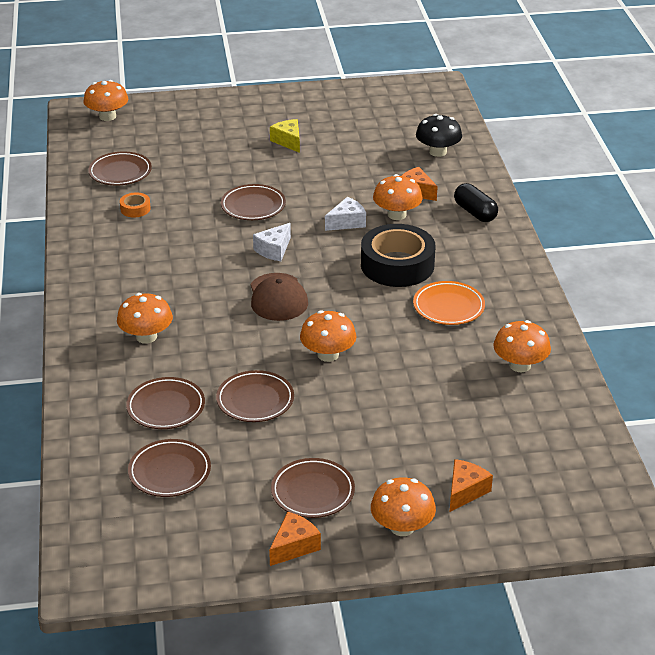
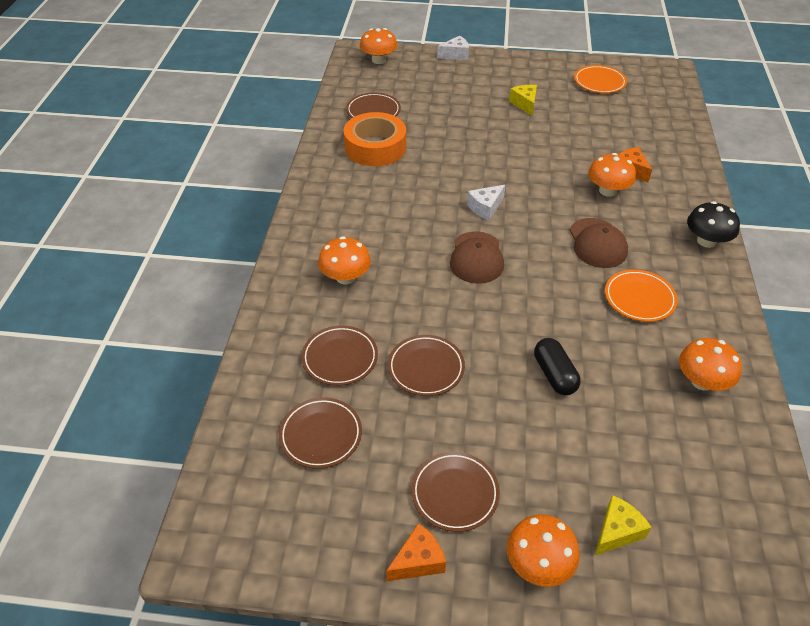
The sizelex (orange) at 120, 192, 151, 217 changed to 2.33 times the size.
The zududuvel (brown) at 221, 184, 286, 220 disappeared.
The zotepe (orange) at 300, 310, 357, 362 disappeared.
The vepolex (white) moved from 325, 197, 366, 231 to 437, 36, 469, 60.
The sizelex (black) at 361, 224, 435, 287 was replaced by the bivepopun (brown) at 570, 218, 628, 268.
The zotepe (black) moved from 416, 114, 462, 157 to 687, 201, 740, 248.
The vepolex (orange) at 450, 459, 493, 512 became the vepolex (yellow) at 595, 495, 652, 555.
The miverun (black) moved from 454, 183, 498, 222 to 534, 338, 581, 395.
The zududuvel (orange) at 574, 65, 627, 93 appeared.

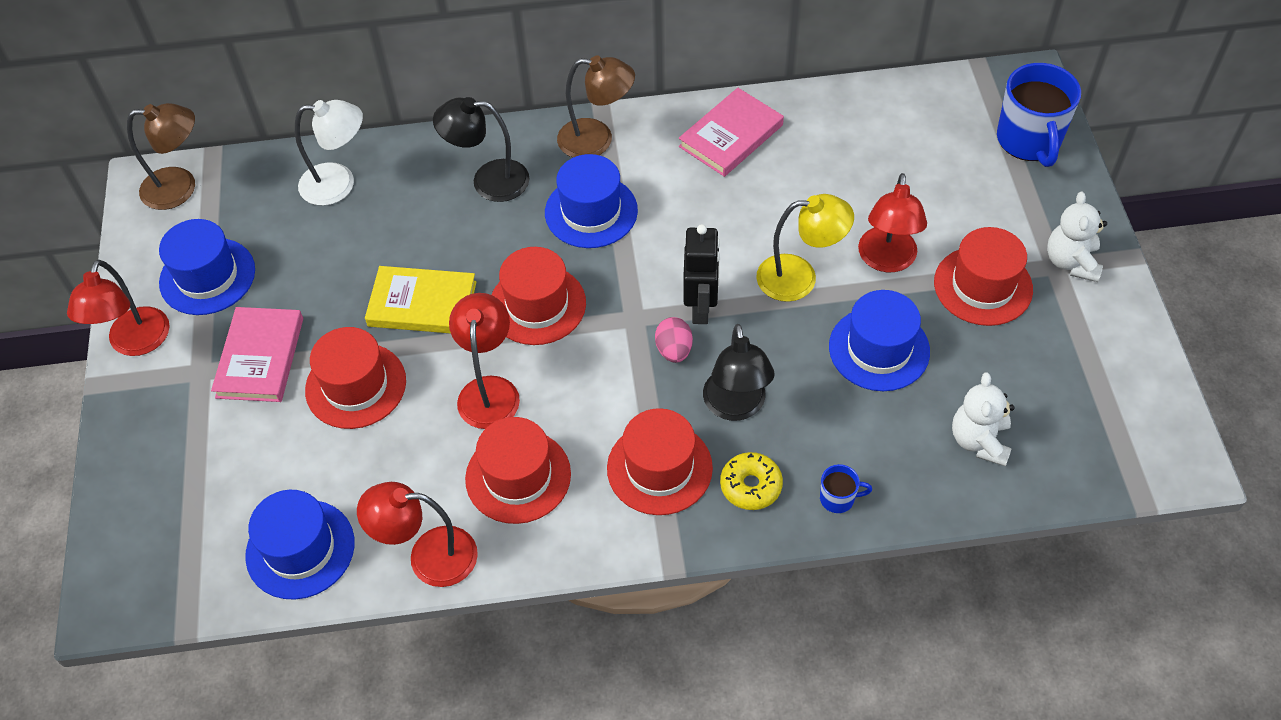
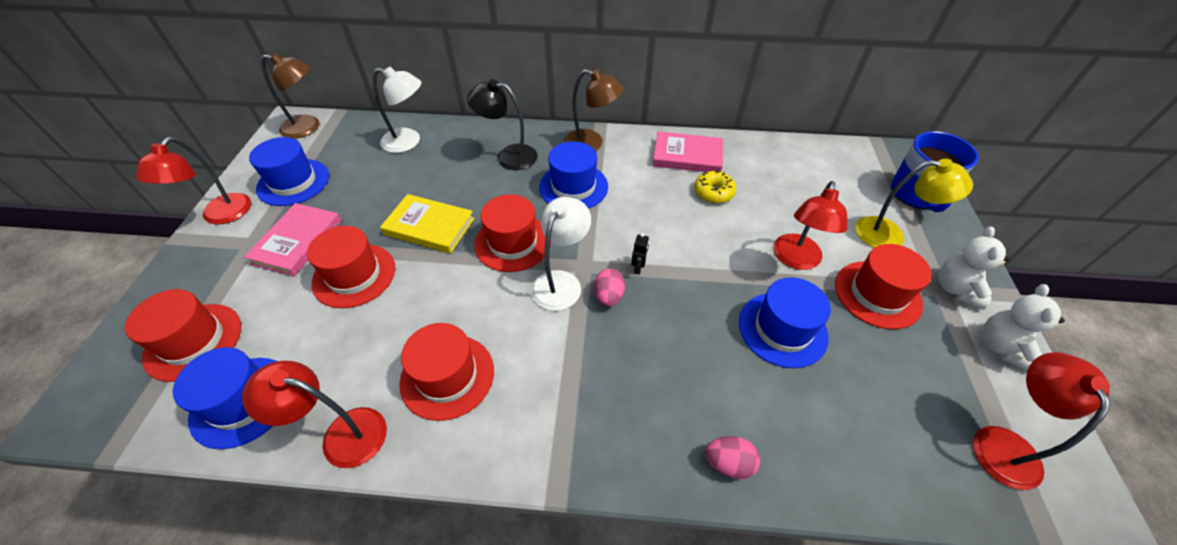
The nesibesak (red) moved from 449, 293, 520, 429 to 973, 352, 1110, 490.
The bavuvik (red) moved from 607, 408, 713, 515 to 125, 289, 241, 382.
The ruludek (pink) at 679, 88, 784, 177 turned 45 degrees clockwise.
The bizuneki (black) at 683, 224, 720, 324 changed to 0.48 times the size.
The nesibesak (black) at 703, 324, 775, 421 disappeared.
The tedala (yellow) moved from 720, 452, 783, 510 to 694, 171, 736, 203.
The nesibesak (yellow) moved from 756, 194, 854, 302 to 855, 159, 973, 248.
The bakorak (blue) at 820, 464, 872, 513 was replaced by the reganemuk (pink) at 706, 436, 760, 479.
The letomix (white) moved from 952, 372, 1015, 466 to 982, 284, 1065, 371.
The nesibesak (white) at 531, 197, 591, 311 appeared.

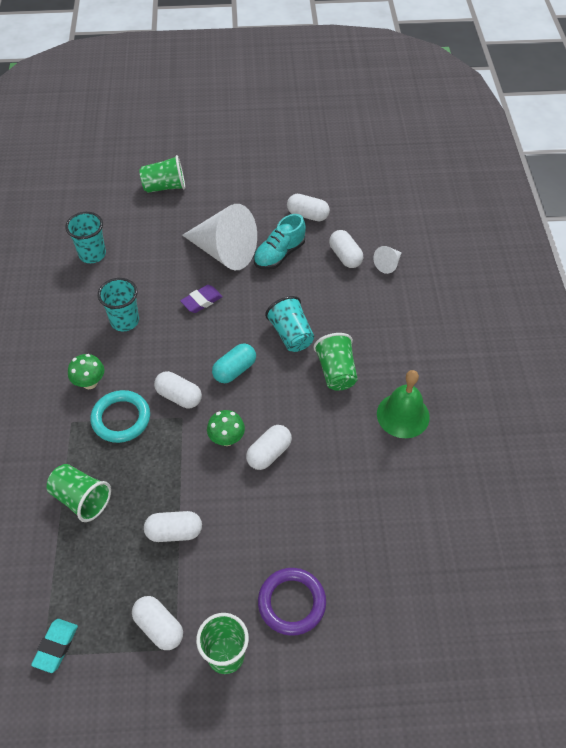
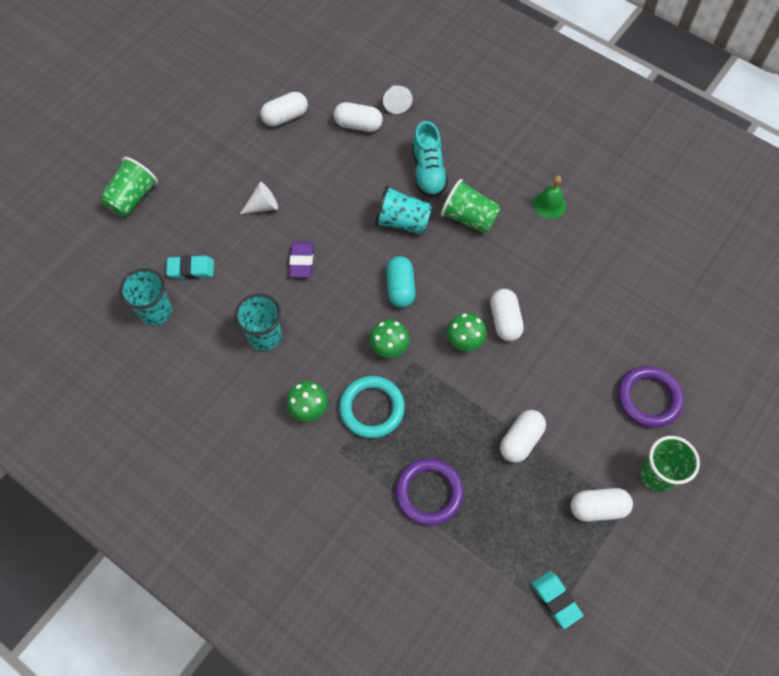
The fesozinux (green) at 47, 464, 111, 522 was replaced by the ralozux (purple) at 395, 458, 464, 526.
The miverun (white) at 154, 371, 202, 408 was replaced by the zotepe (green) at 369, 319, 410, 358.
The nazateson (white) at 182, 204, 257, 270 changed to 0.43 times the size.
The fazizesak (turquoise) moved from 254, 214, 306, 270 to 412, 121, 448, 198.
The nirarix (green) at 377, 370, 430, 438 changed to 0.64 times the size.
The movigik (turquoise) at 166, 255, 214, 279 appeared.

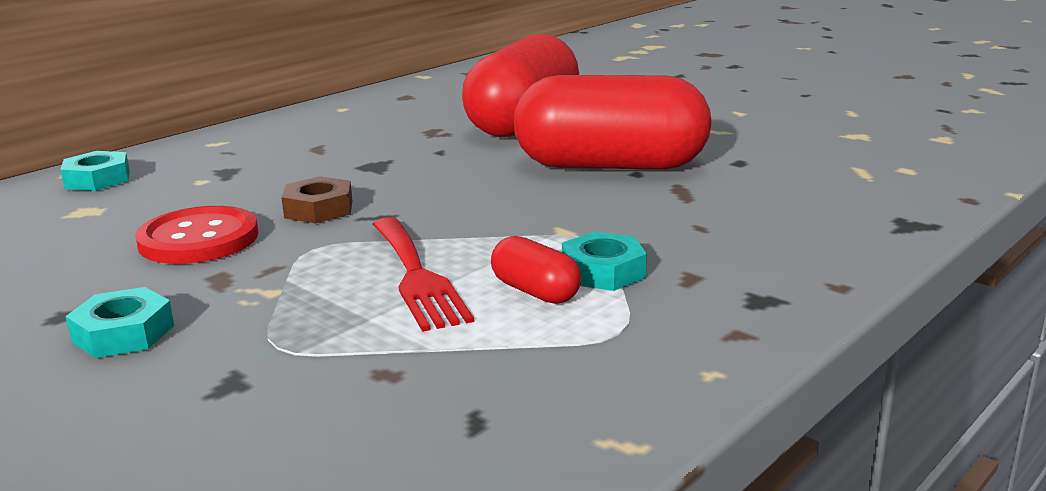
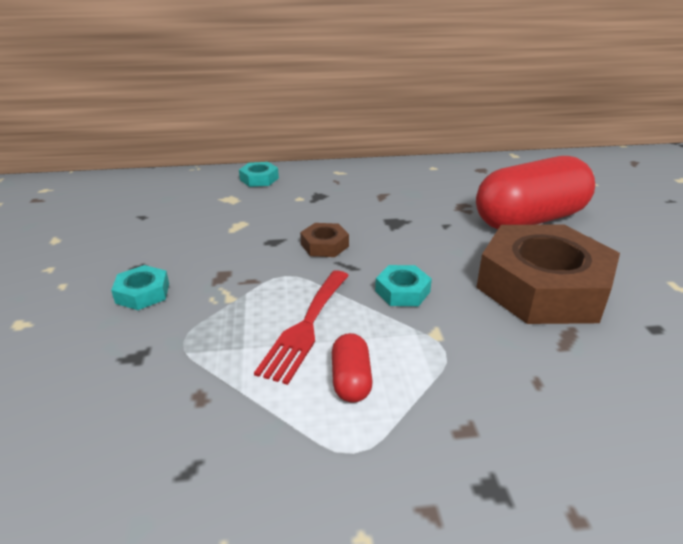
The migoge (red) at 135, 206, 258, 264 disappeared.
The miverun (red) at 514, 75, 712, 170 was replaced by the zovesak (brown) at 476, 224, 620, 324.
The zovesak (turquoise) moved from 562, 231, 647, 291 to 375, 265, 432, 306.

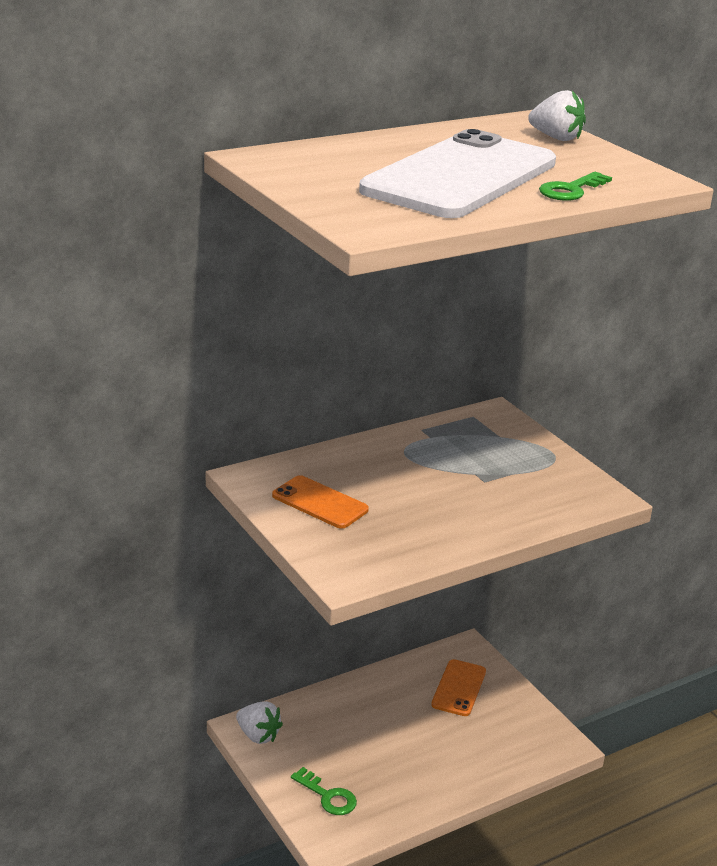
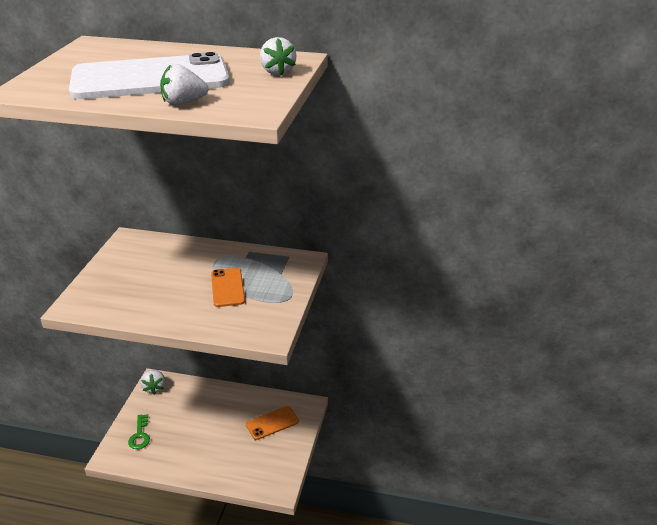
The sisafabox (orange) moved from 272, 475, 369, 529 to 211, 268, 245, 307.
The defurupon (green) at 539, 172, 612, 201 was replaced by the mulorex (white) at 160, 64, 208, 106.

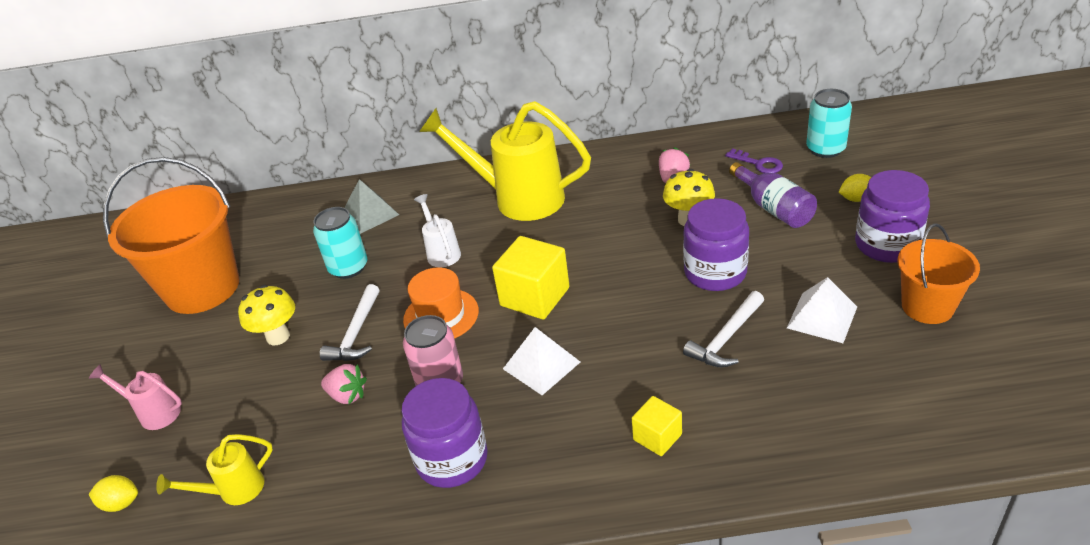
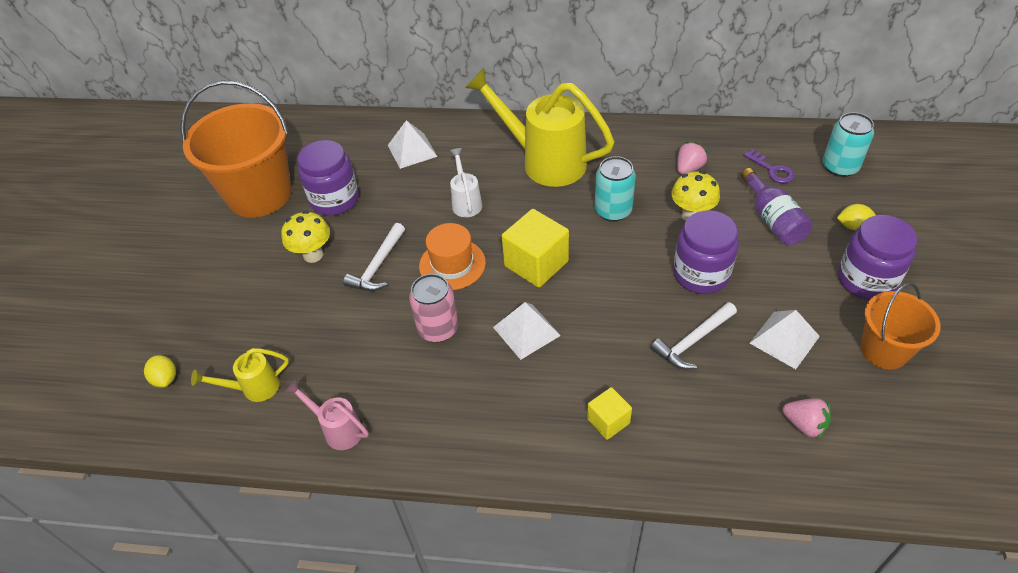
The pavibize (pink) moved from 89, 364, 182, 430 to 285, 380, 369, 450.
The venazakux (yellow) at 89, 475, 138, 512 turned 45 degrees clockwise.
The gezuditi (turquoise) moved from 313, 207, 367, 279 to 595, 156, 636, 222.
The mulorex (pink) moved from 321, 364, 367, 404 to 783, 398, 831, 439.
The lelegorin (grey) at 344, 179, 399, 234 became the lelegorin (white) at 388, 120, 438, 169.
The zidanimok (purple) moved from 401, 378, 488, 488 to 298, 140, 359, 216.

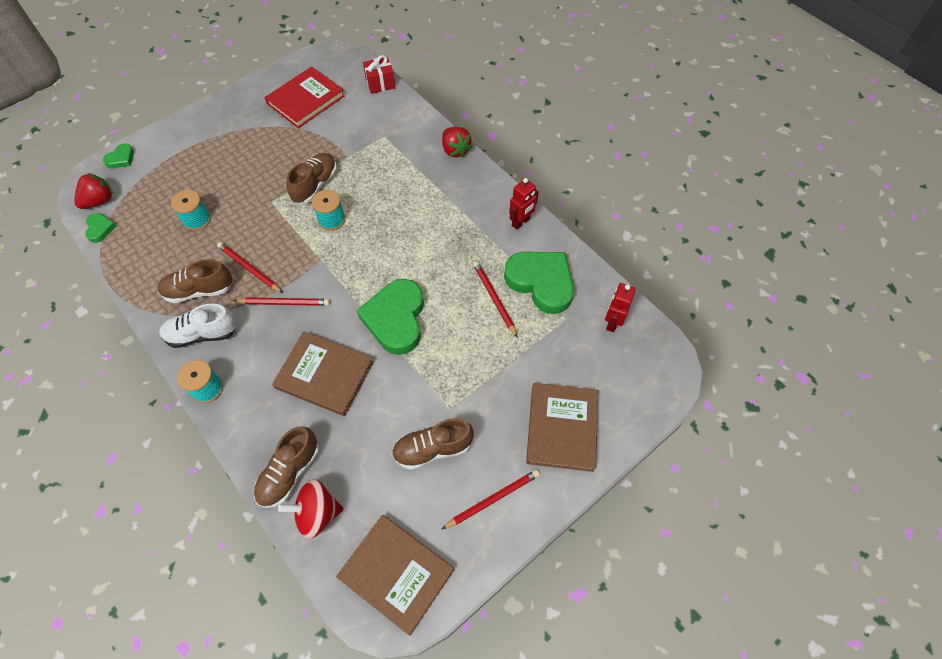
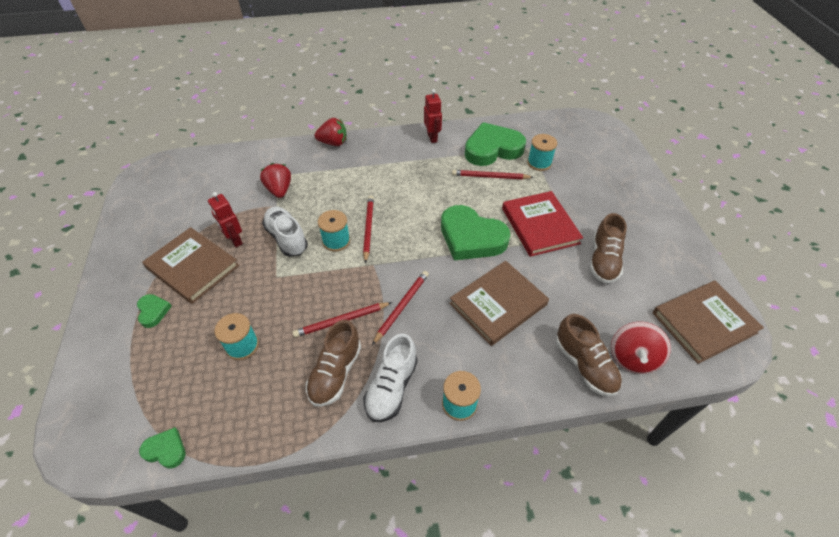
The mulorex (red) moved from 74, 173, 113, 209 to 260, 163, 291, 198.
The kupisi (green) moved from 103, 143, 134, 168 to 137, 294, 172, 328.
The ruludek (red) moved from 265, 66, 345, 128 to 502, 191, 583, 257.
The fazizesak (brown) at 286, 153, 337, 204 became the fazizesak (white) at 262, 206, 308, 257.
The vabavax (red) at 363, 55, 396, 94 disappeared.
The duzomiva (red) moved from 442, 469, 540, 529 to 363, 196, 374, 263.
The ruludek (brown) moved from 526, 383, 598, 472 to 142, 227, 239, 304.
The bizuneki (red) moved from 605, 283, 636, 332 to 208, 192, 243, 247.
The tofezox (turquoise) at 527, 134, 557, 171 appeared.

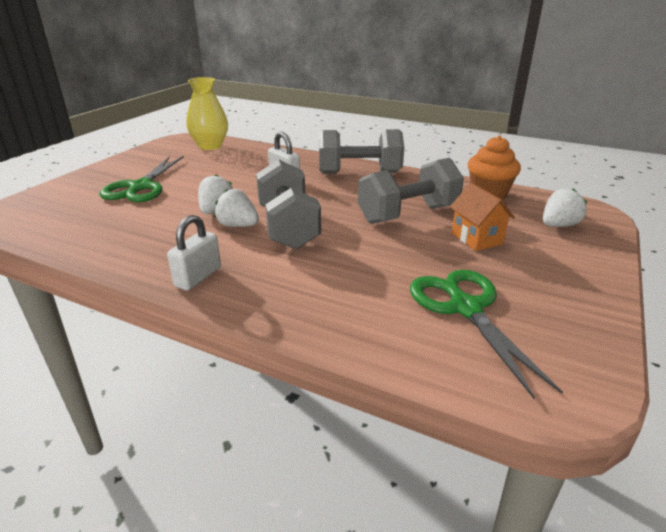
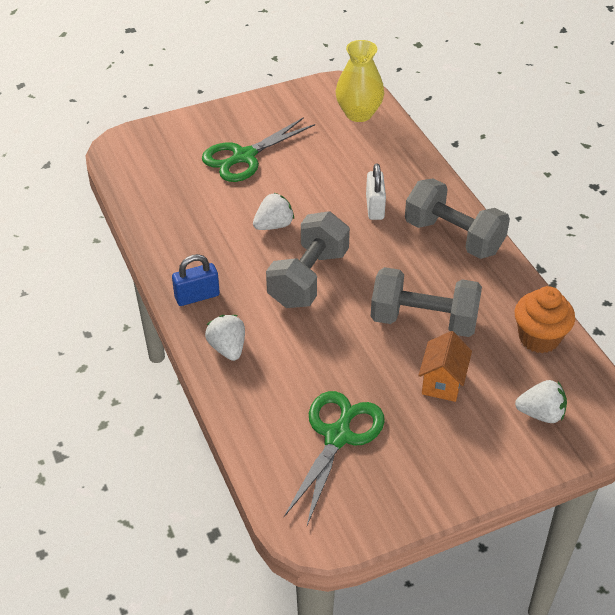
The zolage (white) at 167, 215, 221, 290 became the zolage (blue) at 172, 254, 220, 306.
The mulorex (white) moved from 214, 189, 259, 227 to 205, 315, 245, 361.

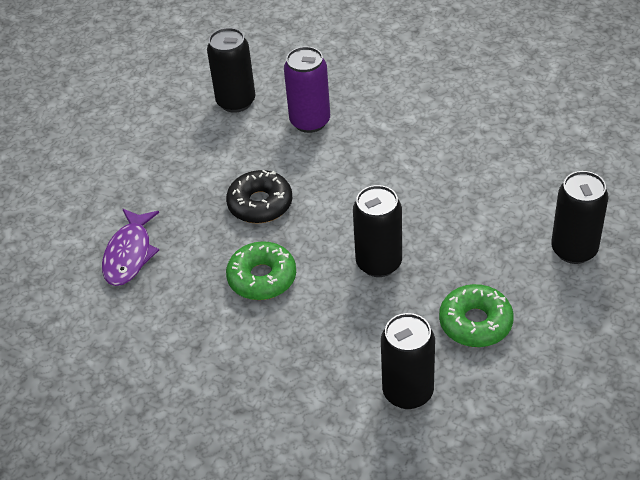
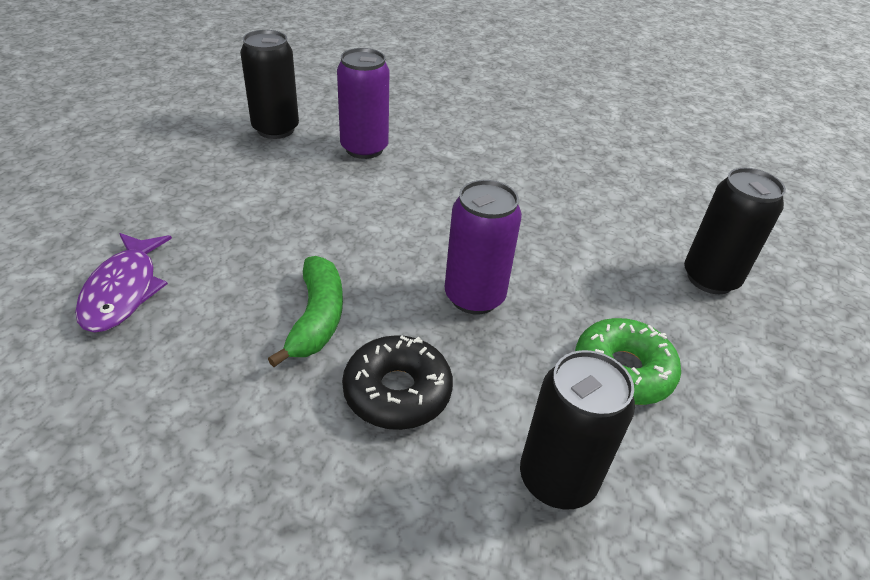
The tedala (black) moved from 226, 170, 292, 224 to 342, 335, 453, 430.
The tedala (green) at 226, 241, 296, 300 was replaced by the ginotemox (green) at 268, 256, 343, 367.
The gezuditi (black) at 353, 185, 402, 277 became the gezuditi (purple) at 445, 180, 522, 314.

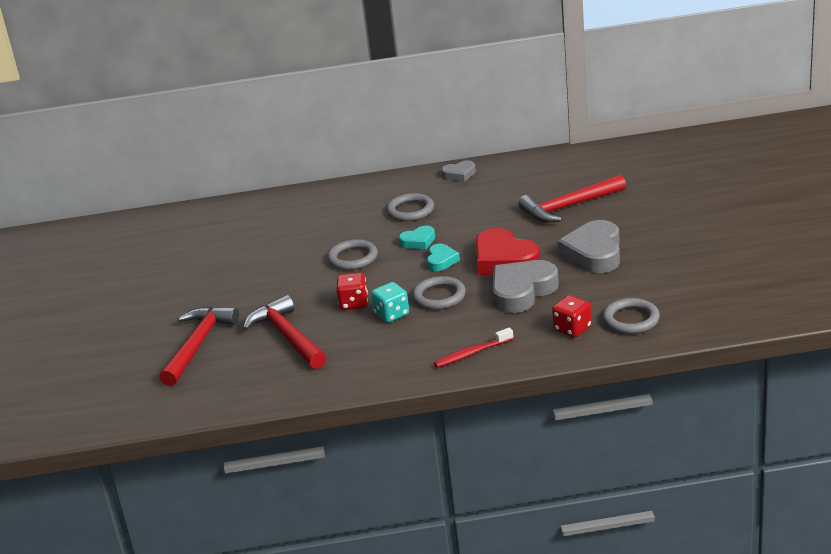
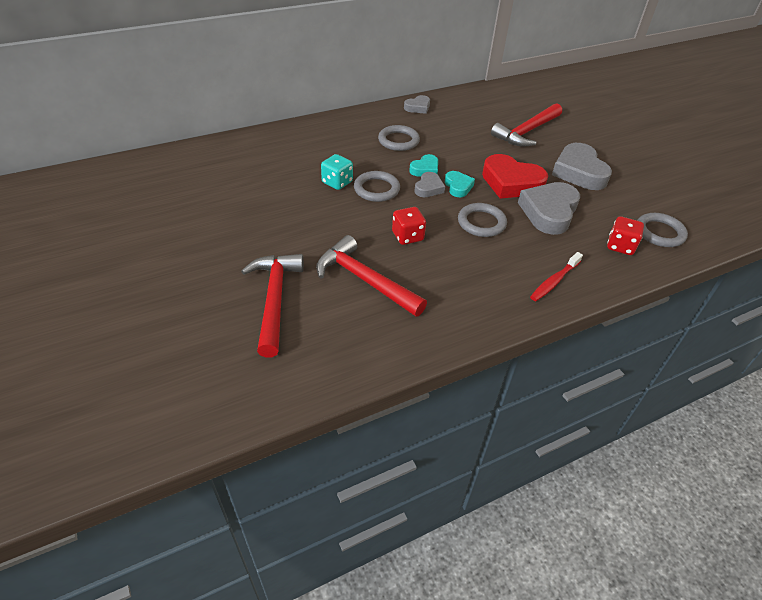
The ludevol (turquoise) moved from 371, 282, 409, 323 to 321, 154, 353, 190.
The kupisi (grey) at 414, 172, 445, 197 appeared.

